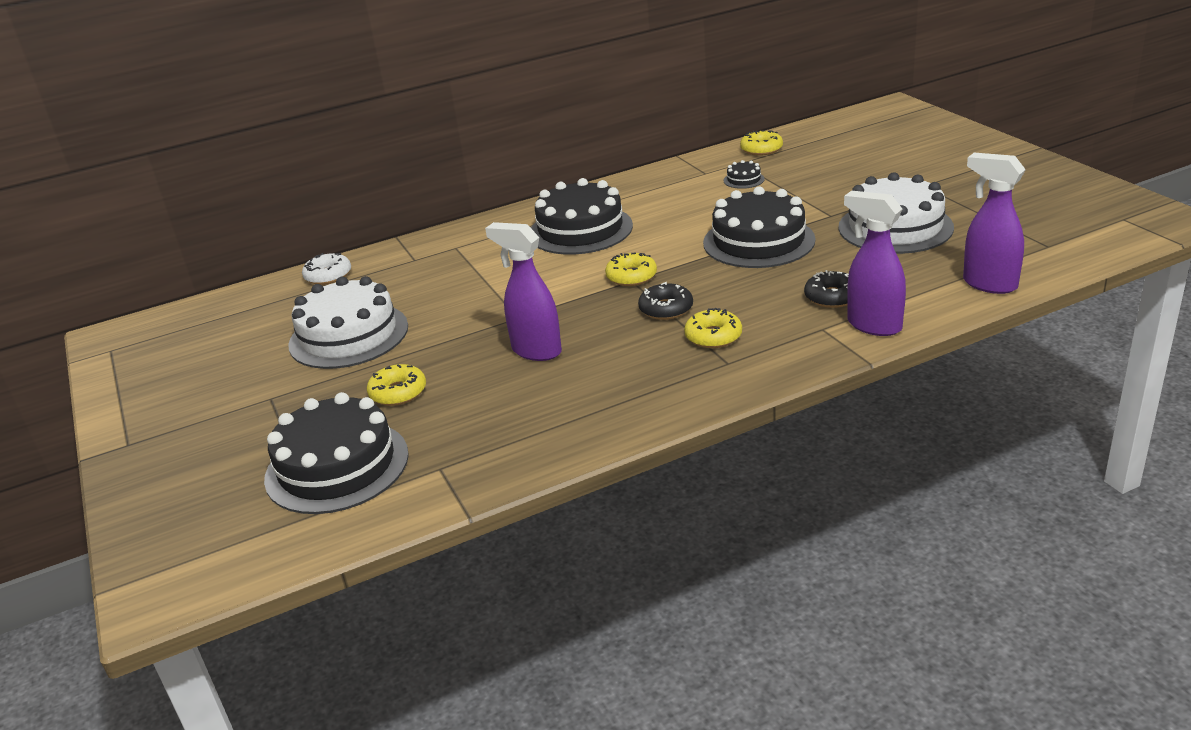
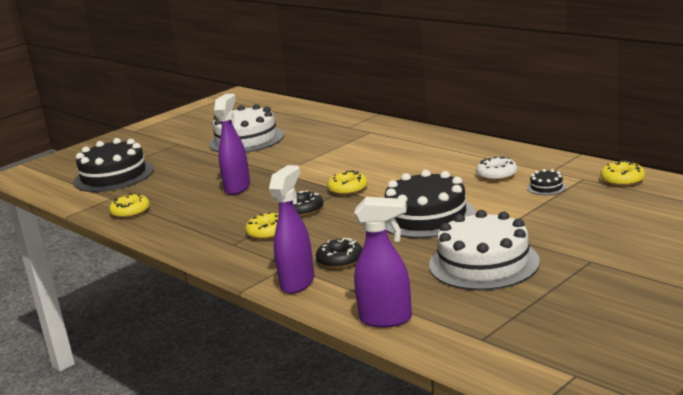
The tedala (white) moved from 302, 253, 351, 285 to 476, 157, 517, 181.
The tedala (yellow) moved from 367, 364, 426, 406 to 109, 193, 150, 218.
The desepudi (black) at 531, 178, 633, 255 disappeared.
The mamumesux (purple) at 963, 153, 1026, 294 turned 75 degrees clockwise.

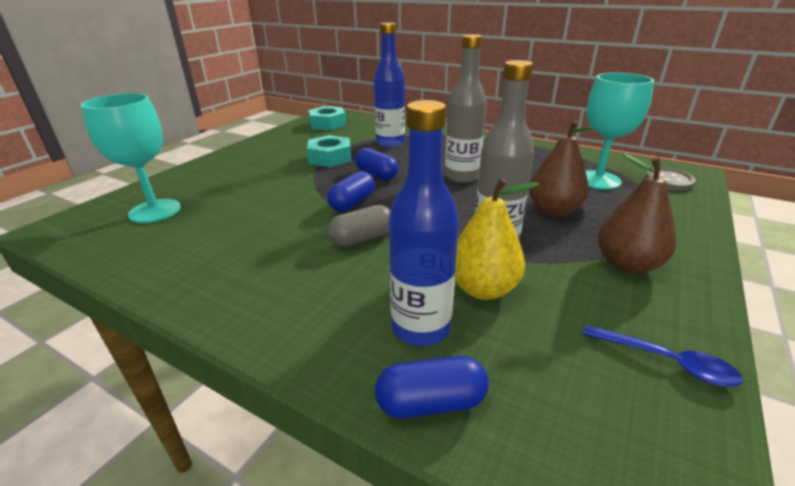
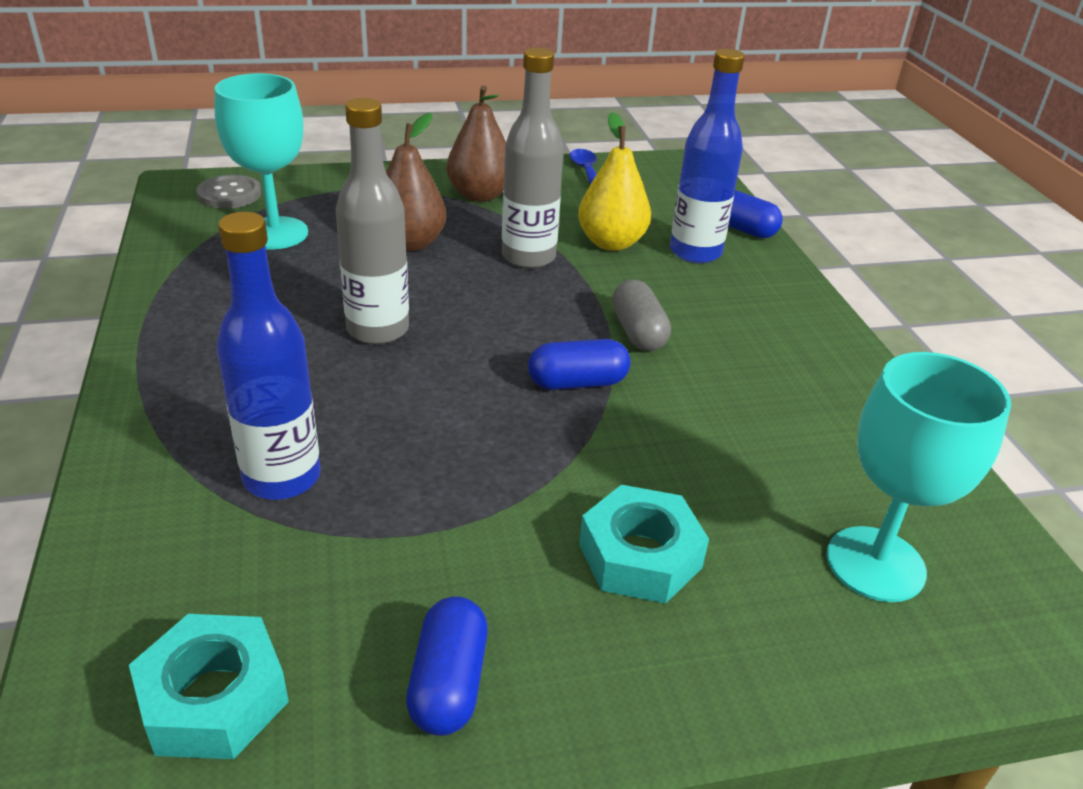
The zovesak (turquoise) moved from 307, 135, 351, 167 to 579, 485, 709, 604.
The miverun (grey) at 328, 205, 391, 247 turned 60 degrees clockwise.
The miverun (blue) moved from 355, 148, 398, 181 to 406, 596, 488, 736.

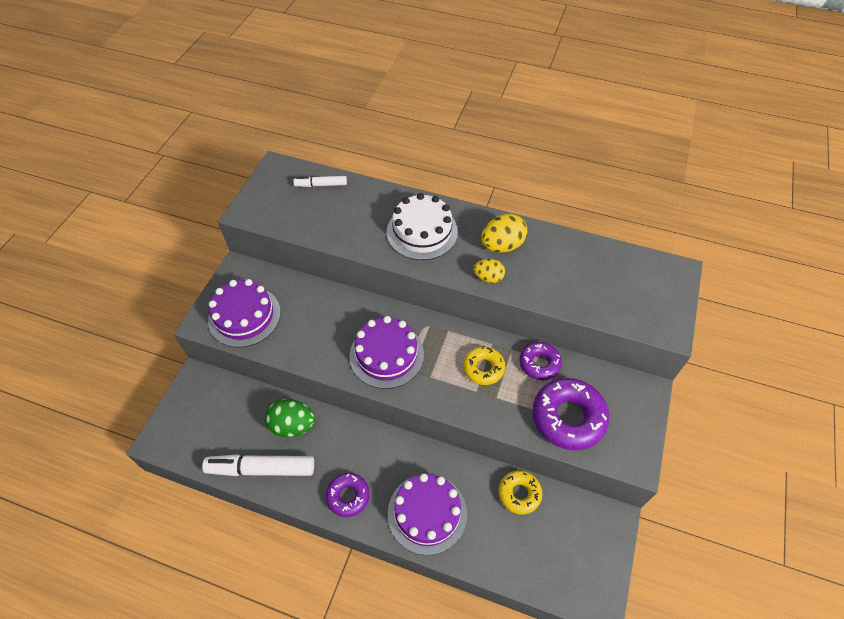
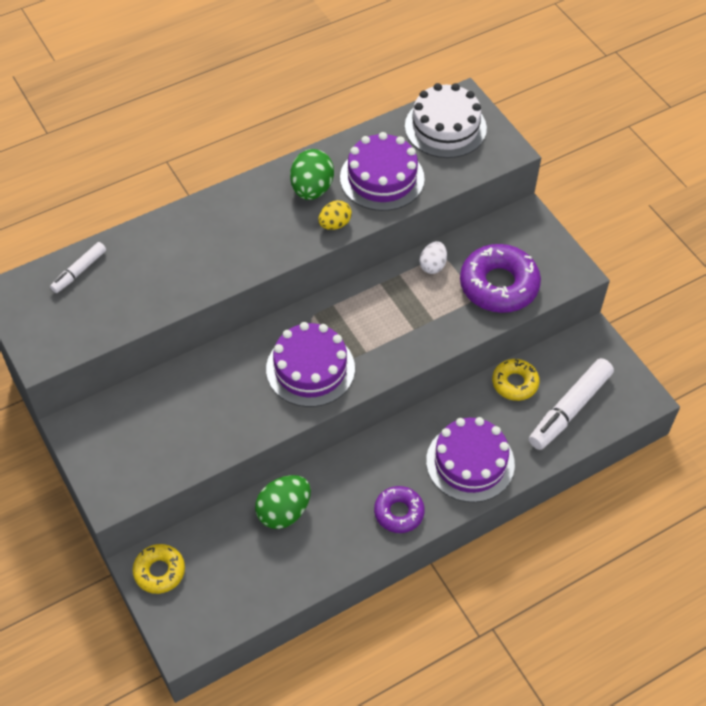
The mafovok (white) moved from 202, 454, 314, 476 to 529, 358, 614, 450.
The desepudi (purple) moved from 208, 279, 281, 348 to 340, 132, 425, 211.
The desepudi (white) moved from 387, 193, 458, 260 to 405, 83, 487, 158.
The tedala (yellow) moved from 463, 346, 505, 385 to 133, 544, 185, 594.
The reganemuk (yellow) at 481, 214, 527, 253 became the reganemuk (green) at 290, 149, 334, 200.
The tedala (purple) at 519, 342, 562, 380 was replaced by the reganemuk (white) at 419, 241, 447, 274.

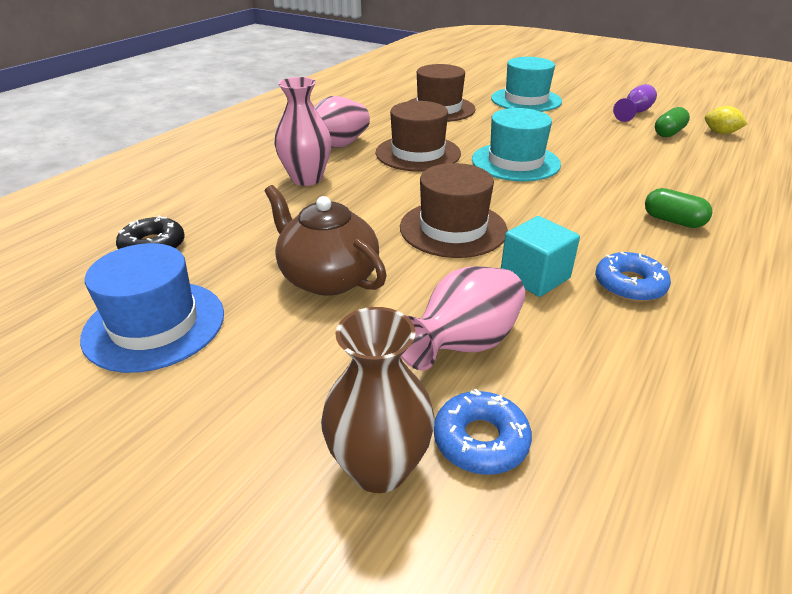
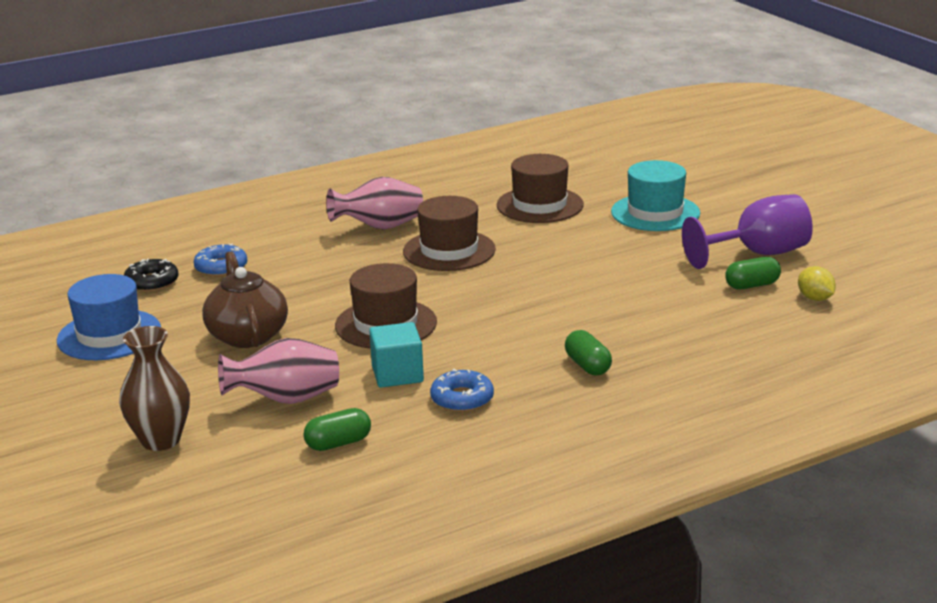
The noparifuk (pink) at 274, 77, 332, 186 disappeared.
The tedala (blue) moved from 434, 389, 532, 475 to 194, 243, 248, 277.
The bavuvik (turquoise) at 472, 108, 561, 181 disappeared.
The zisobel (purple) at 613, 84, 657, 122 changed to 1.82 times the size.
The miverun (green) at 303, 408, 371, 451 appeared.

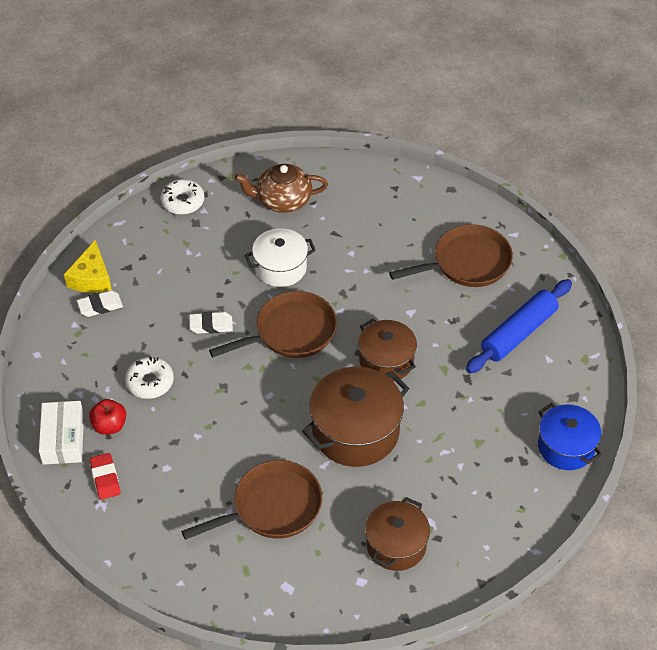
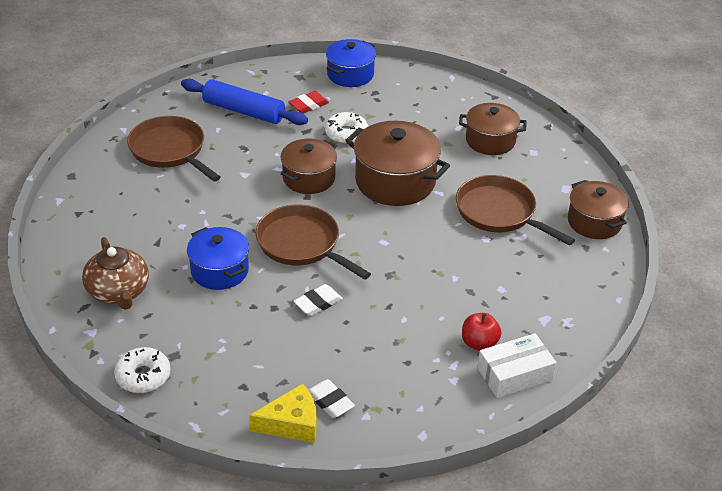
The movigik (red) moved from 90, 453, 121, 500 to 288, 91, 329, 113.
The tedala (white) moved from 125, 356, 174, 399 to 325, 112, 368, 144.
The movigik (white) at 189, 312, 233, 334 turned 75 degrees clockwise.
The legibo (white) at 245, 228, 316, 287 became the legibo (blue) at 187, 227, 249, 290.
The legibo (brown) at 568, 180, 629, 239 appeared.

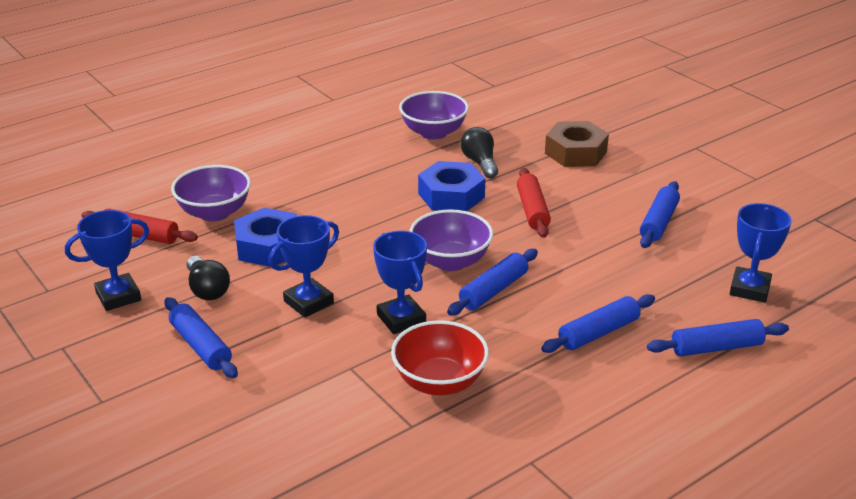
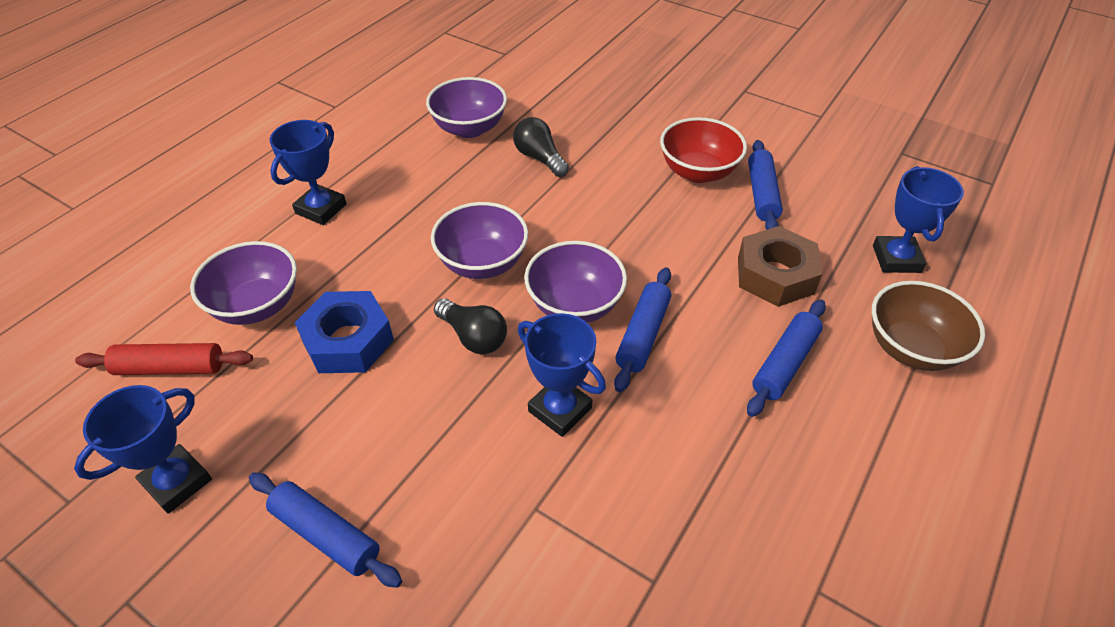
The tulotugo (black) moved from 187, 256, 230, 300 to 434, 299, 507, 354.
The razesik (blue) moved from 269, 215, 339, 317 to 270, 120, 347, 225.
The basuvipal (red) moved from 391, 320, 489, 396 to 660, 117, 747, 183.
The zovesak (blue) at 418, 161, 486, 211 disappeared.
The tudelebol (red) at 517, 168, 551, 238 disappeared.
The zovesak (brown) moved from 545, 121, 609, 167 to 738, 226, 822, 307.
The tudelebol (blue) at 647, 319, 789, 356 was replaced by the basuvipal (brown) at 872, 281, 985, 371.
The basuvipal (purple) at 431, 202, 528, 279 appeared.

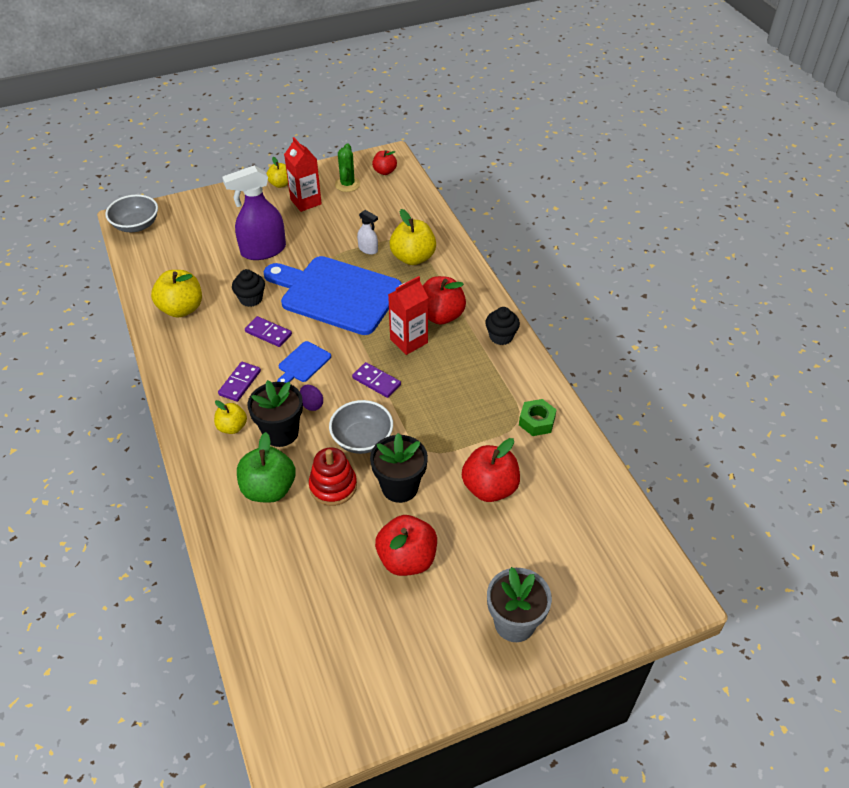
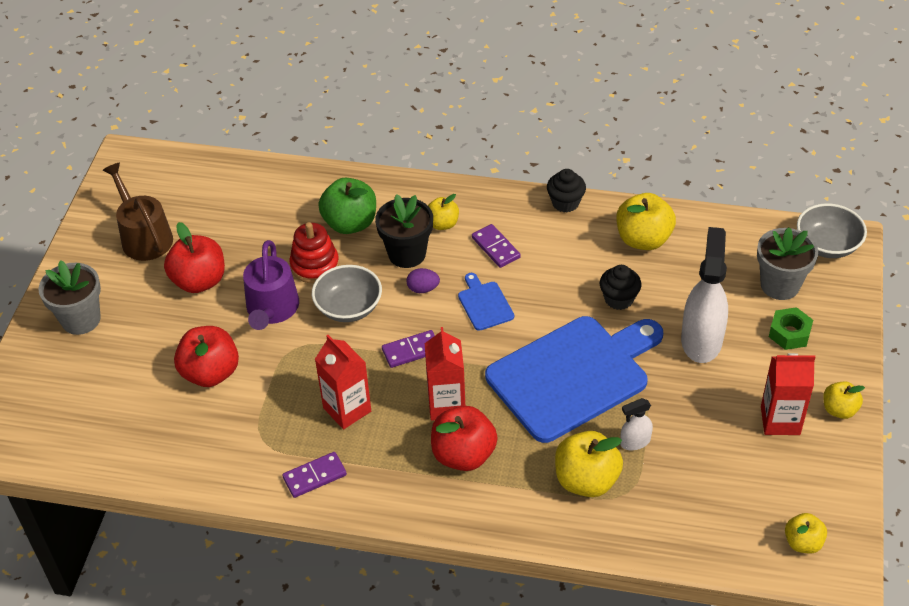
The mamumesux (purple) at 222, 165, 286, 260 became the mamumesux (white) at 681, 227, 728, 363.
The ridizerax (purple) moved from 245, 316, 292, 347 to 282, 452, 347, 498.
The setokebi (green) at 335, 143, 360, 192 disappeared.
The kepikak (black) at 370, 433, 428, 503 was replaced by the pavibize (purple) at 243, 240, 299, 330.
The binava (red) at 372, 150, 397, 175 became the binava (yellow) at 785, 513, 827, 553.
The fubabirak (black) moved from 485, 307, 520, 345 to 547, 169, 586, 213.
The zovesak (green) moved from 519, 399, 556, 436 to 769, 307, 813, 350.
The pavibize (brown) at 103, 162, 173, 261 appeared.
The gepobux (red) at 315, 335, 371, 429 appeared.
The kepikak (grey) at 757, 227, 818, 300 appeared.

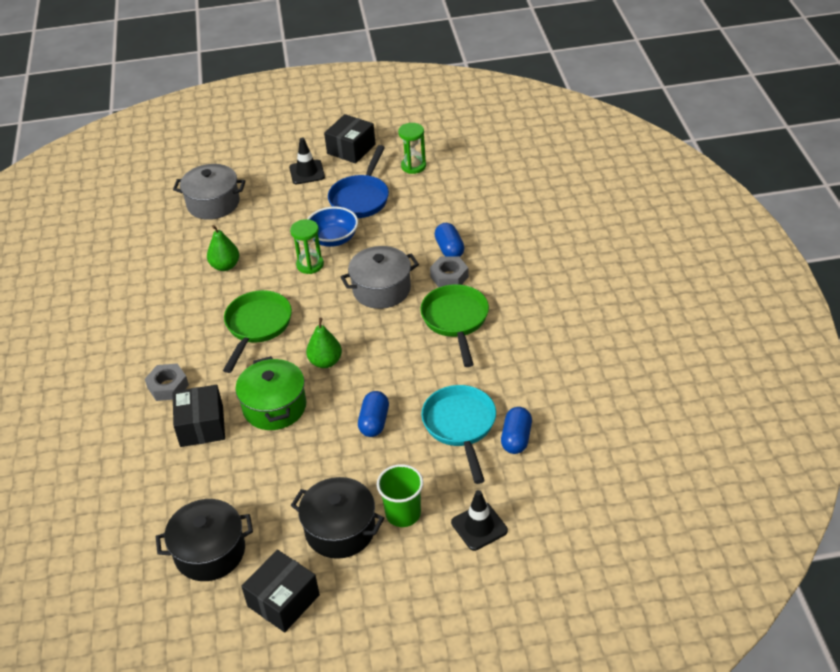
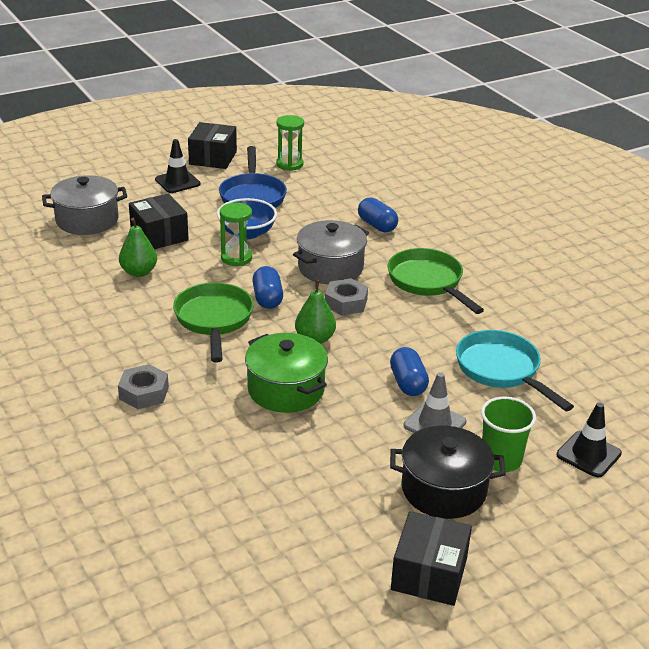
The legibo (black) at 156, 499, 253, 581 disappeared.
The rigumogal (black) moved from 173, 385, 225, 447 to 129, 193, 189, 249.
The zovesak (grey) moved from 430, 256, 469, 287 to 325, 278, 368, 315.
The miverun (blue) moved from 501, 407, 532, 454 to 252, 266, 283, 309.
The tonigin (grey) at 404, 372, 466, 433 appeared.

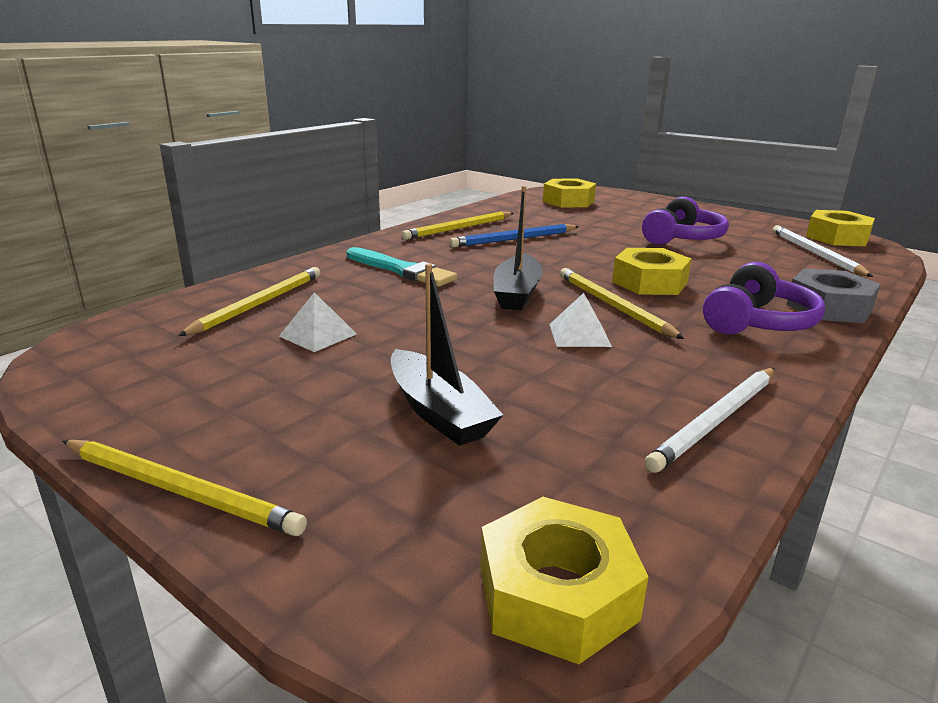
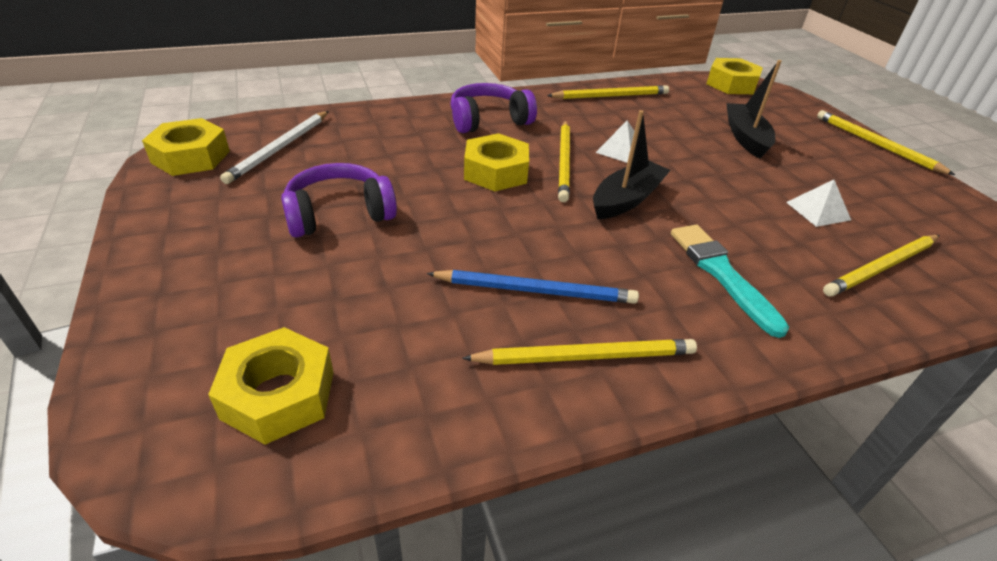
The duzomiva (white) at 644, 368, 775, 473 became the duzomiva (yellow) at 547, 85, 669, 99.
The zovesak (grey) at 786, 268, 881, 323 disappeared.

